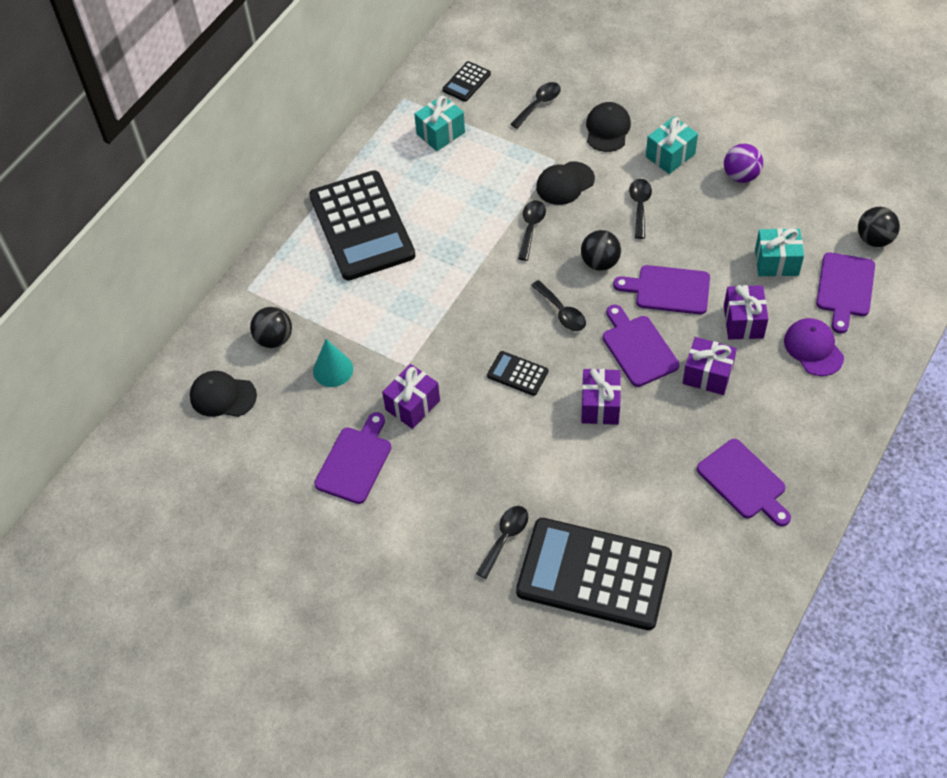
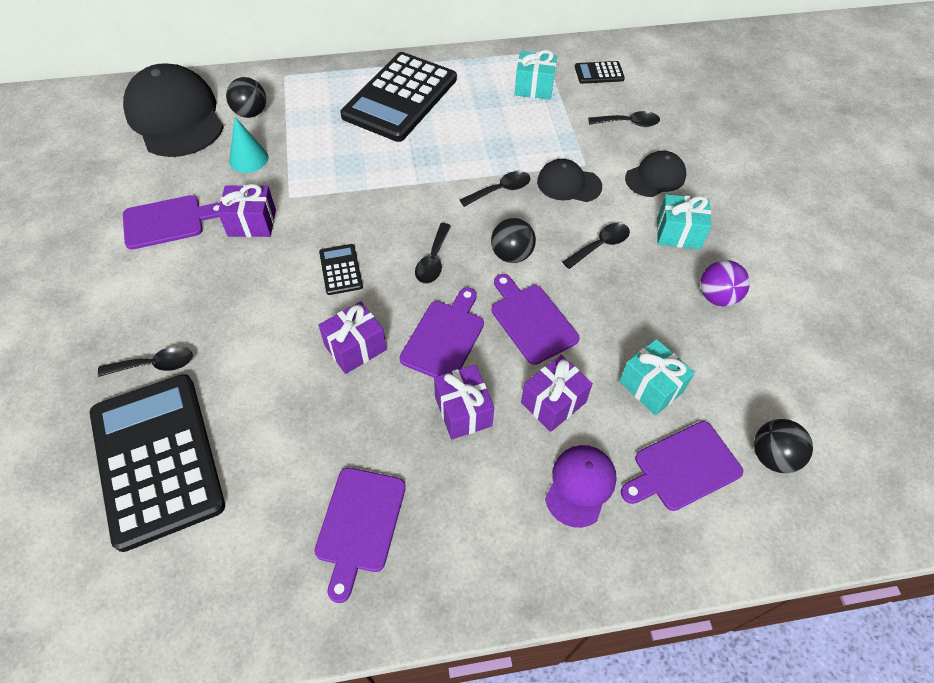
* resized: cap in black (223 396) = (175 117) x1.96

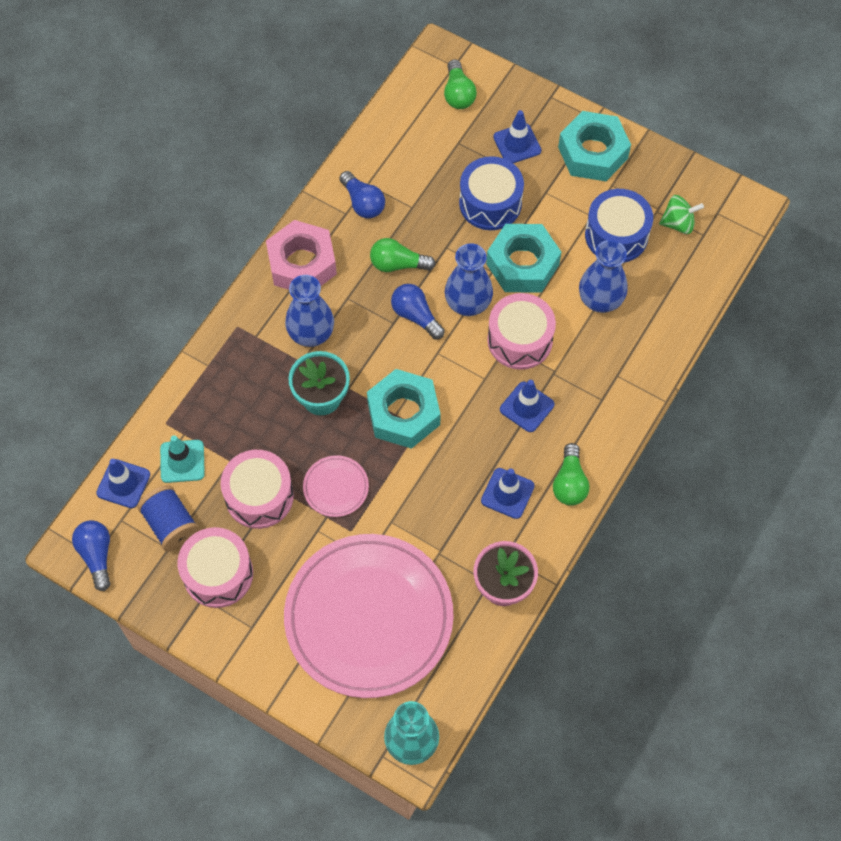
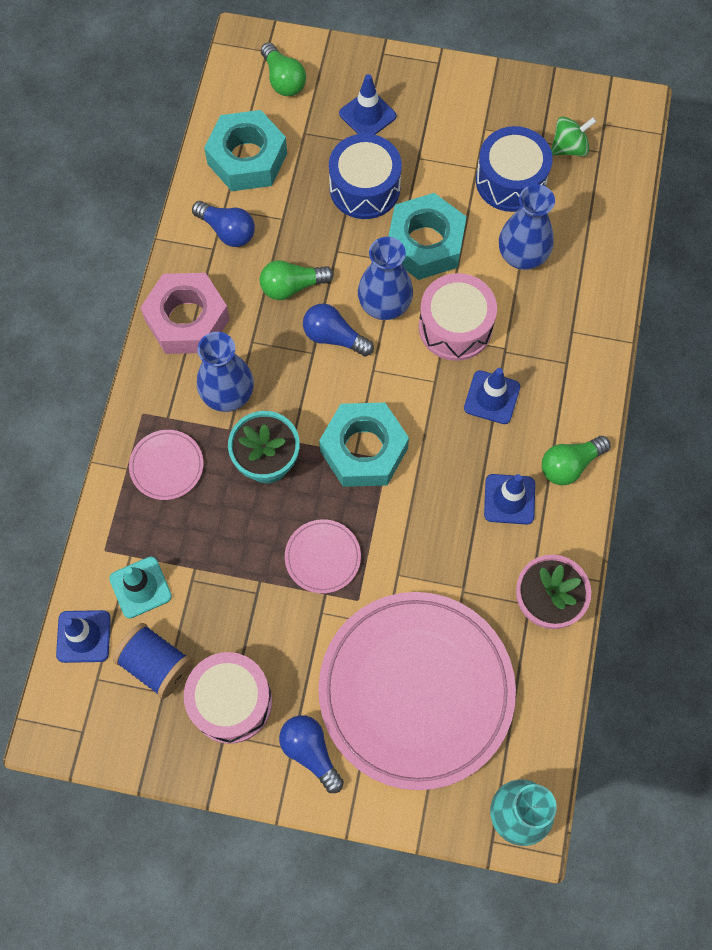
* moved: nut in turquoise (593 153) to (247 158)
* turned: light bulb in green (569 483) = (569 465) 75 degrees clockwise
* removed: drum in pink (259 496)
* moved: light bulb in blue (97 555) to (310 752)
* added: plate in pink (167 466)

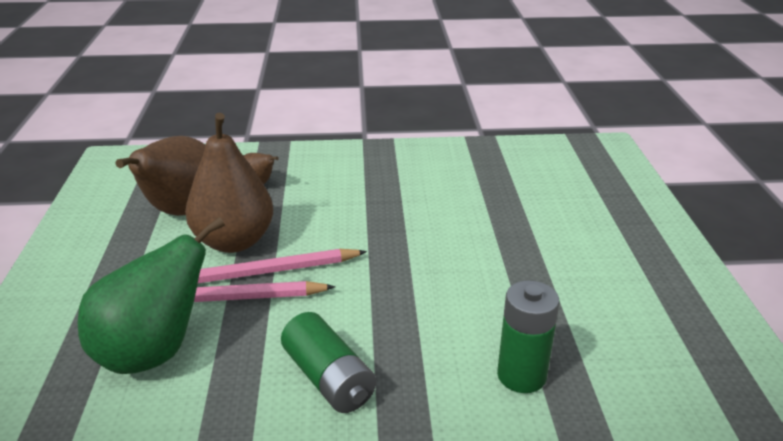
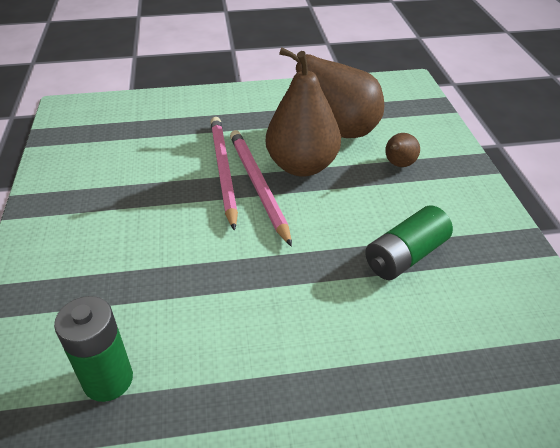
* removed: pear in green (153 352)
* moved: battery in green (328 379) to (405 256)

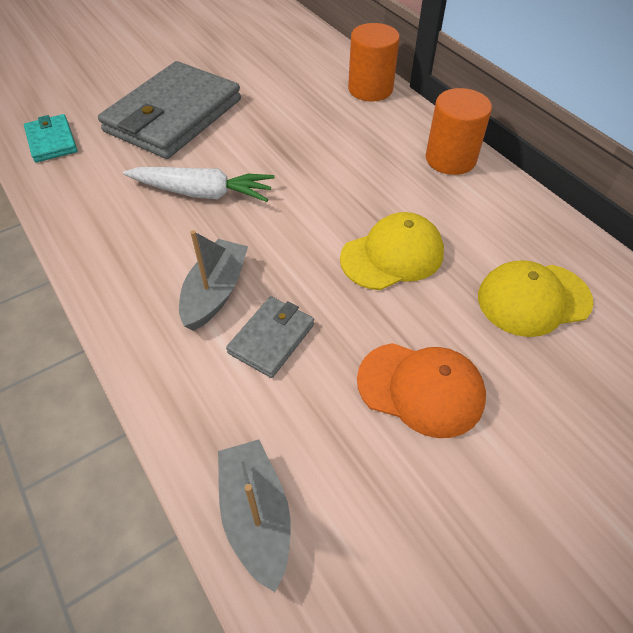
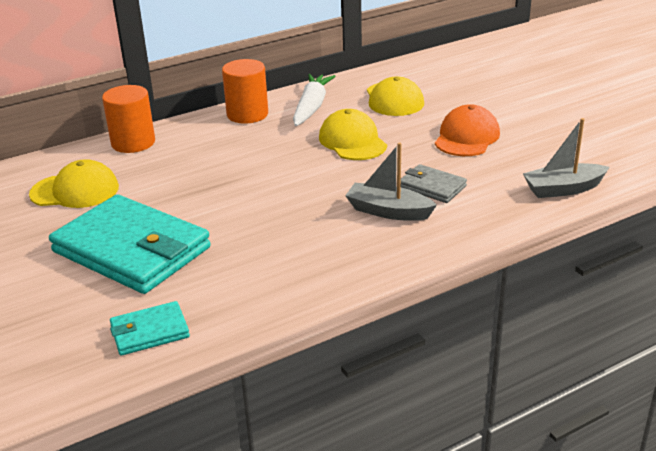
* recoloured: wallet in grey (173 116) to wallet in turquoise (132 250)
* moved: carrot in white (202 193) to (311 107)
* added: cap in yellow (75 191)

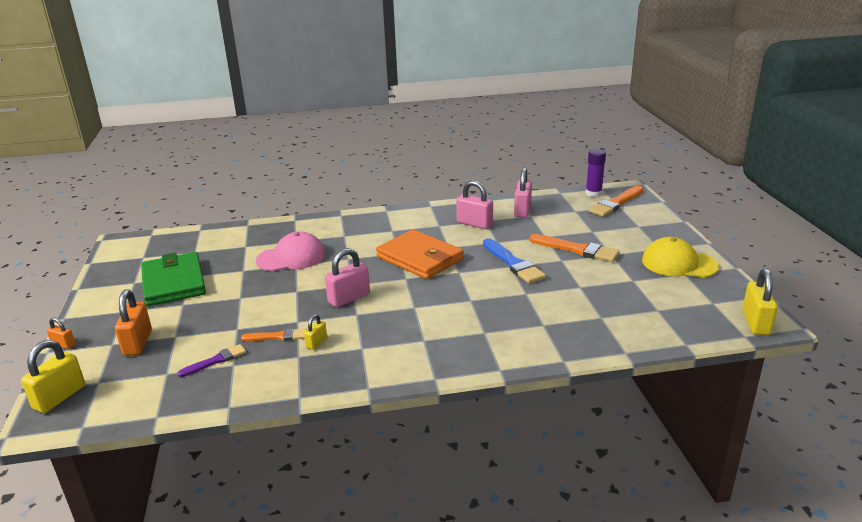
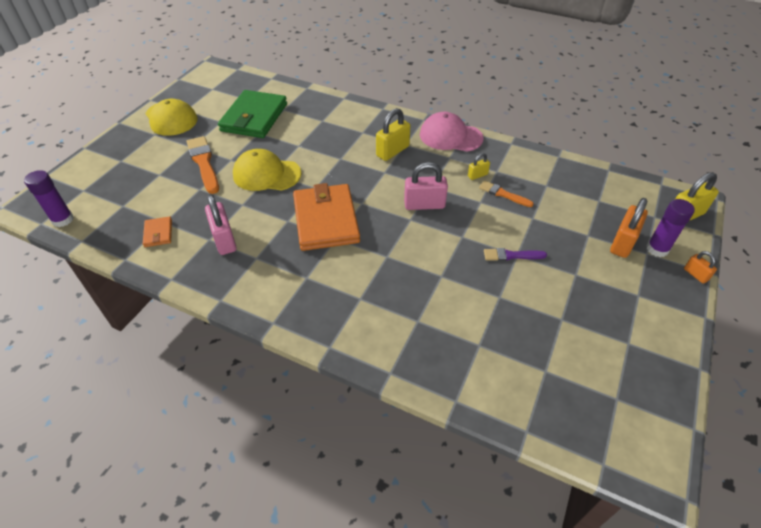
* replaced: padlock in pink (522 210) to wallet in orange (158 233)
* removed: brush in orange (616 203)
* moved: cap in pink (291 257) to (450 136)
* replaced: brush in blue (513 263) to cap in yellow (266 174)
* moved: wallet in green (174 282) to (254 117)
* moved: padlock in yellow (756 323) to (392 151)
* moved: brush in purple (215 361) to (511 255)
* added: glue stick in purple (657 249)

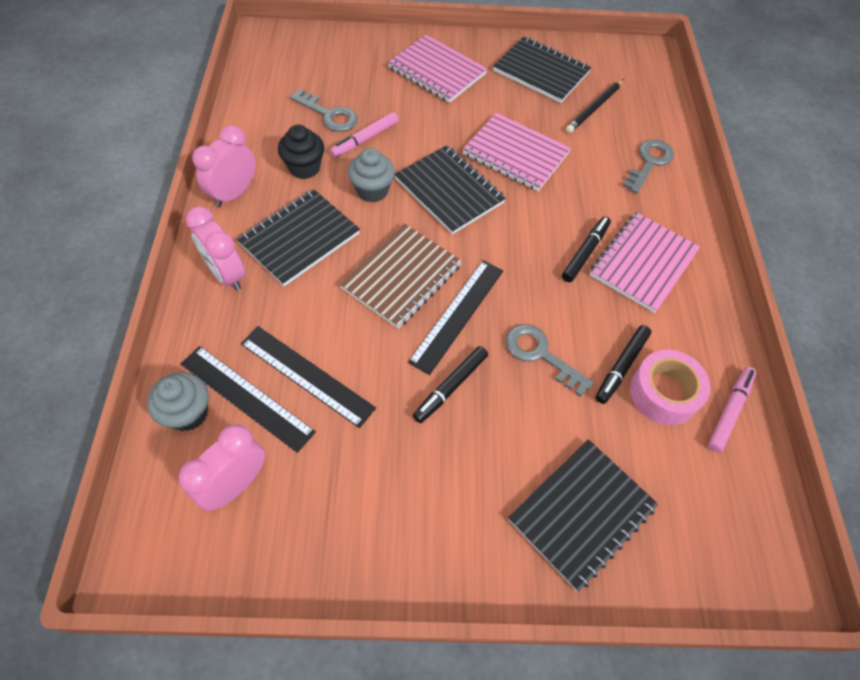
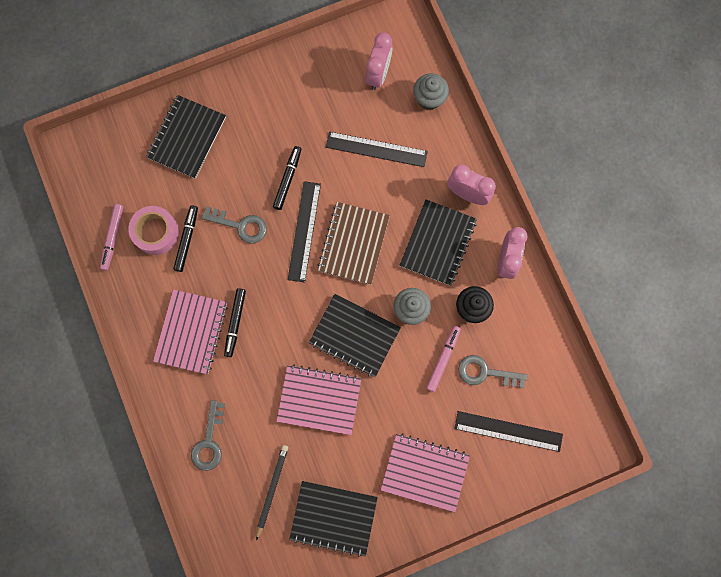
* moved: ruler in black (246 397) to (508 431)

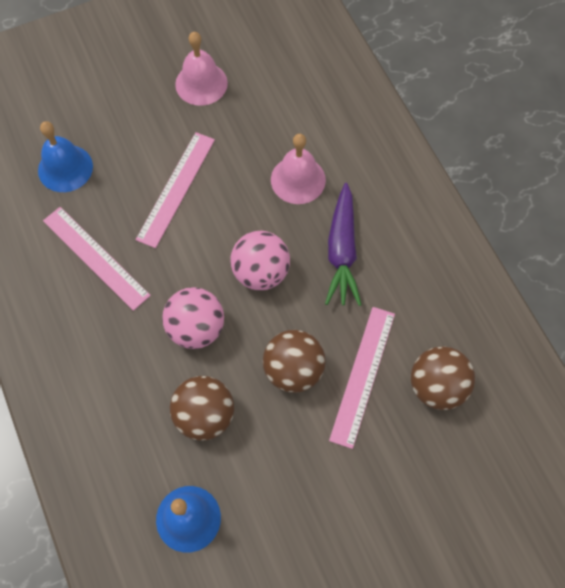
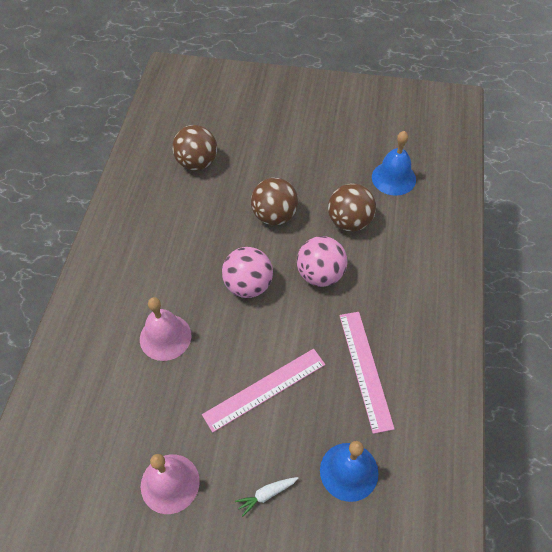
* removed: carrot in purple (342 251)
* removed: ruler in pink (363 375)
* added: carrot in white (266 495)

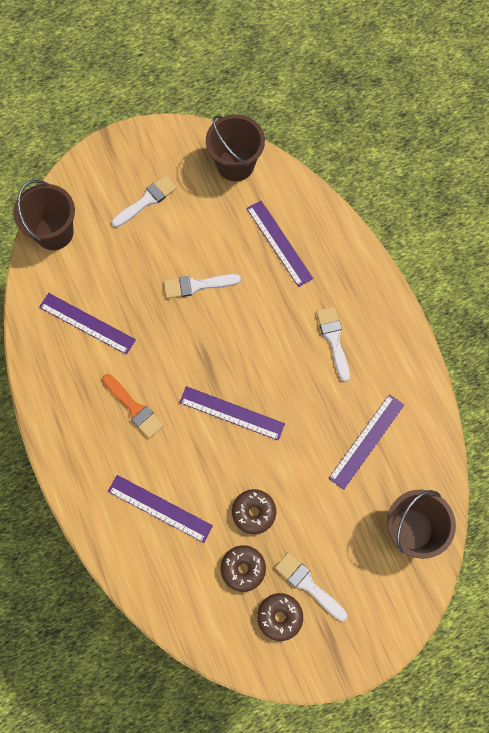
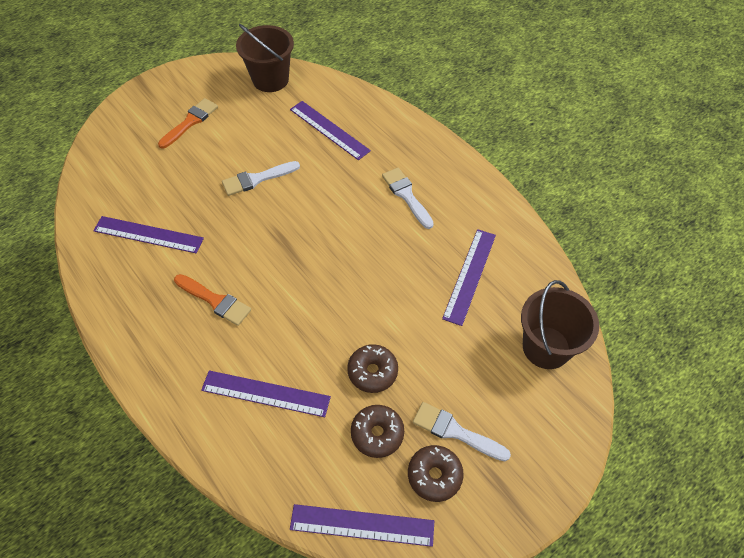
* recoloured: brush in white (146 201) to brush in orange (190 122)
* removed: bucket in brown (54 232)
* moved: ruler in purple (231 413) to (362 525)

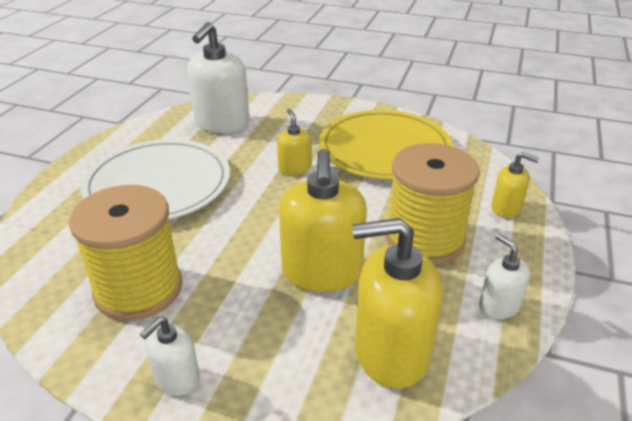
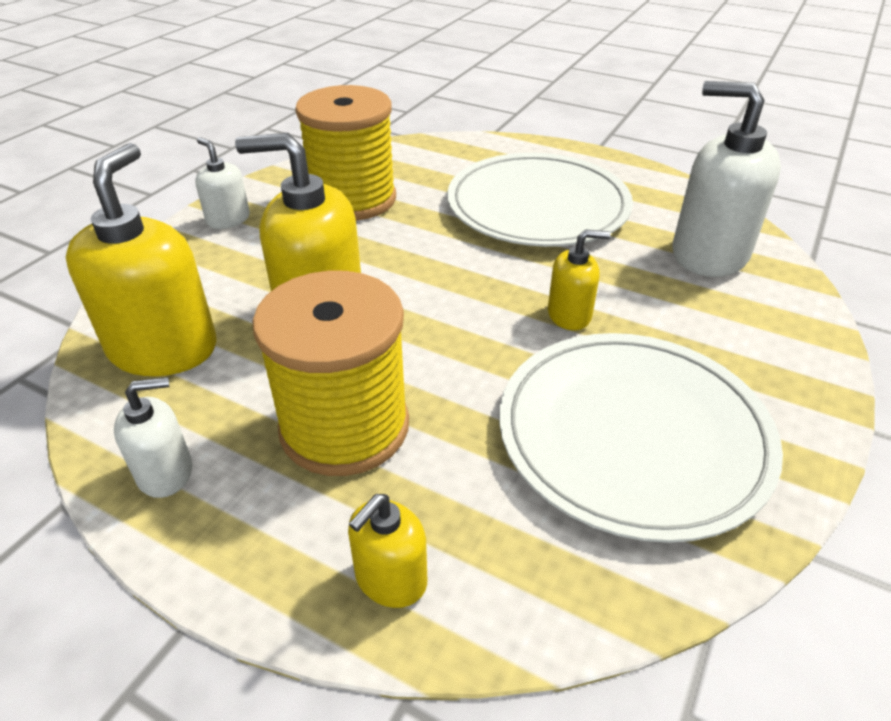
* recoloured: plate in yellow (384 149) to plate in white (633 435)

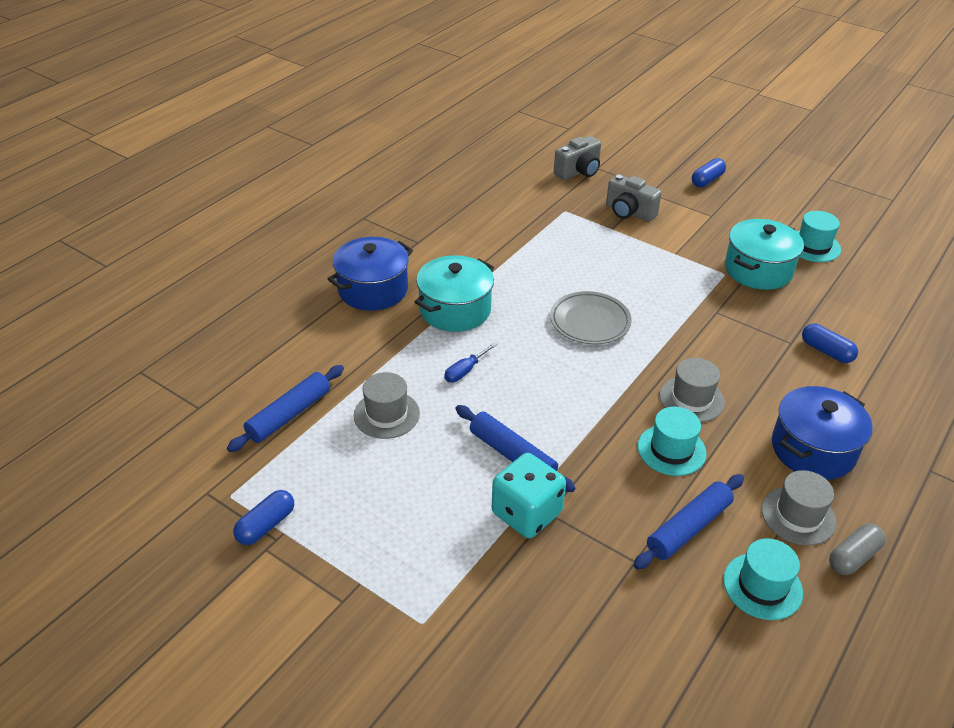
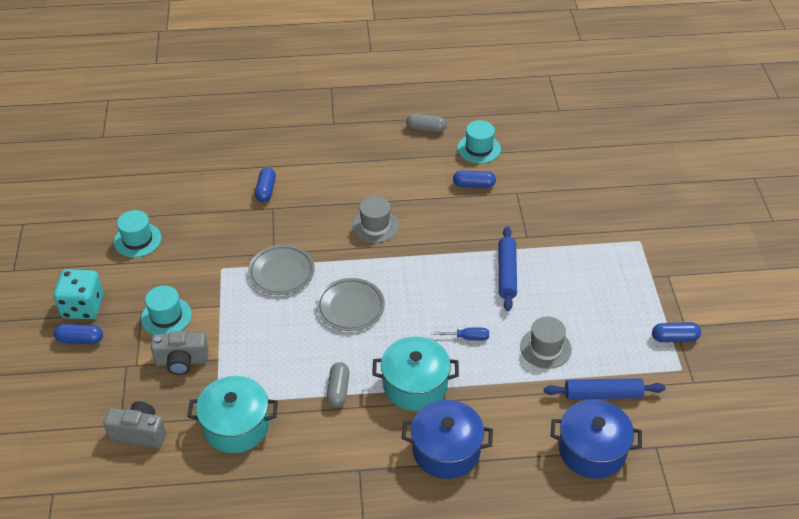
* turned: camera in grey (629 212) = (181 361) 90 degrees clockwise
* moved: pot in turquoise (758 270) to (236 426)
* moved: pot in blue (813 449) to (592 450)
* moved: hat in turquoise (671 450) to (166 316)
* moved: dice in turquoise (526 513) to (83 307)
* removed: hat in grey (798 516)
* replaced: rolling pin in blue (688 528) to capsule in blue (473 185)
* added: plate in grey (281 272)
* added: capsule in grey (338 390)

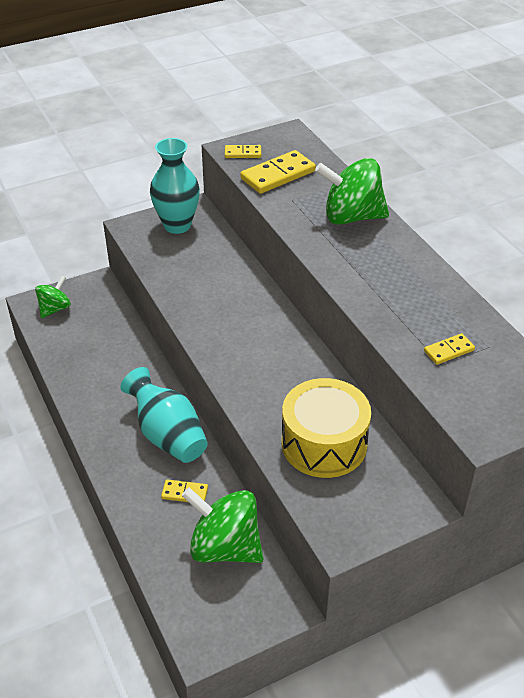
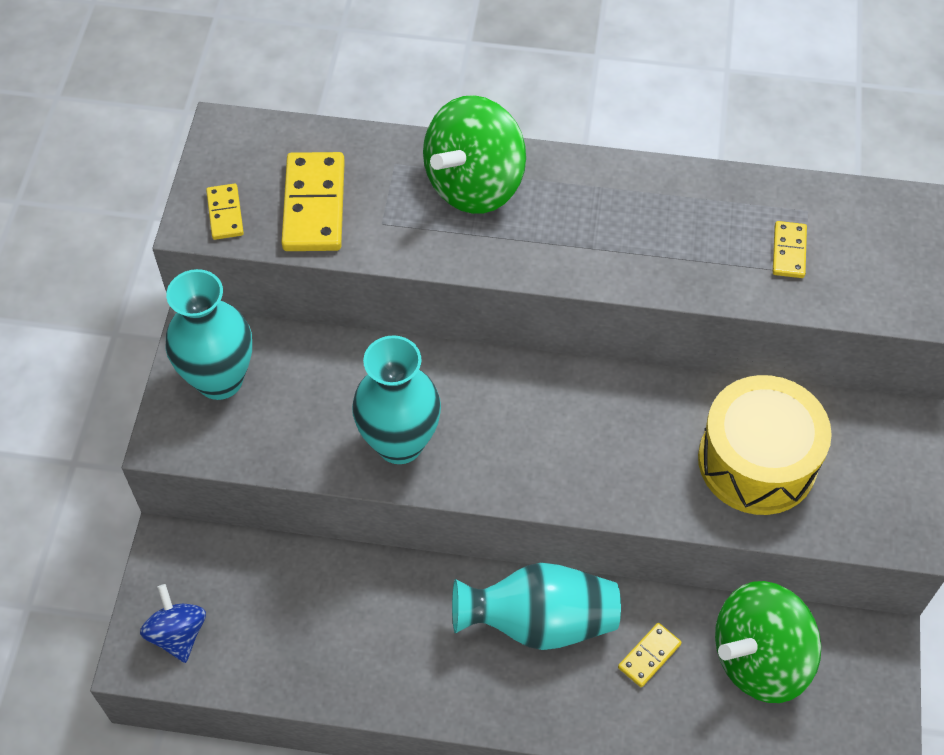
* turned: domino in yellow (243 153) = (225 213) 45 degrees counterclockwise
* recoloured: spinning top in green (55 309) to spinning top in blue (178 634)
* added: vase in turquoise (399 443)

